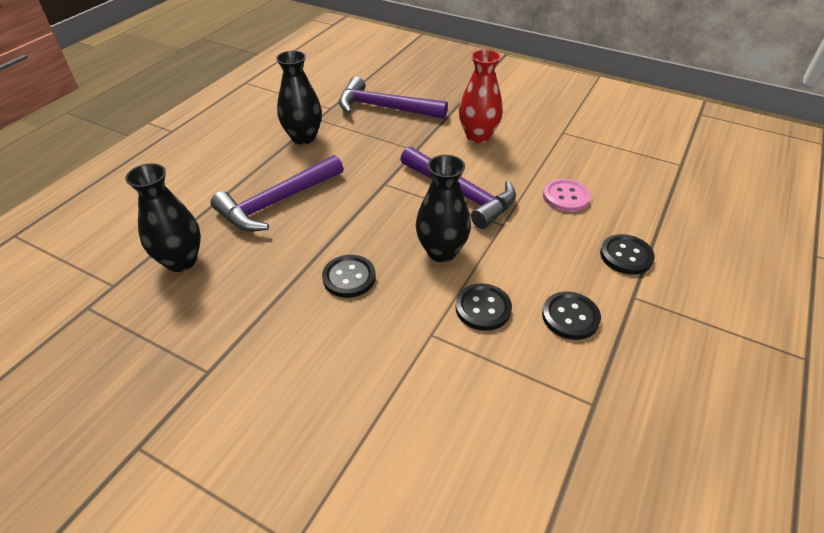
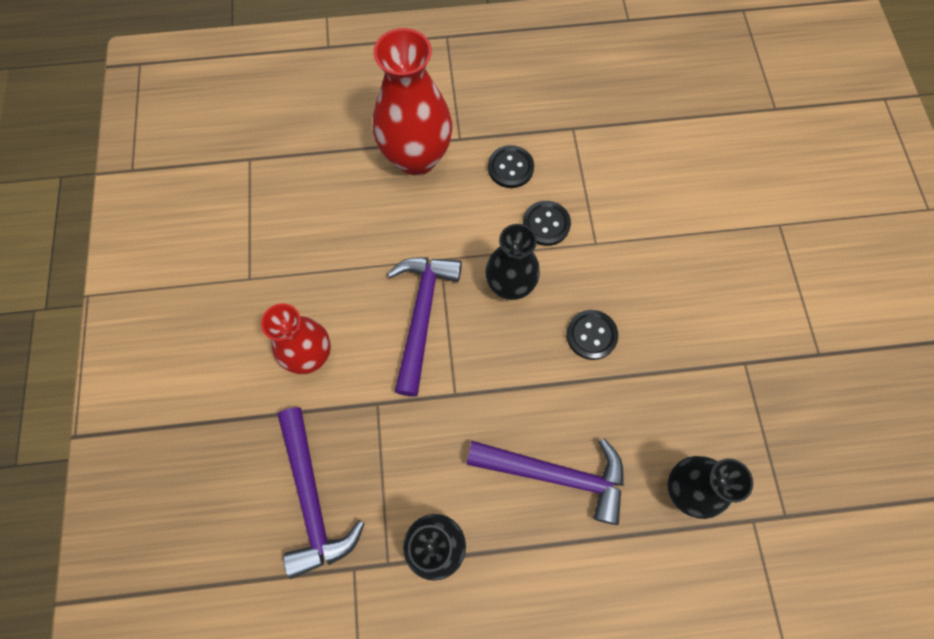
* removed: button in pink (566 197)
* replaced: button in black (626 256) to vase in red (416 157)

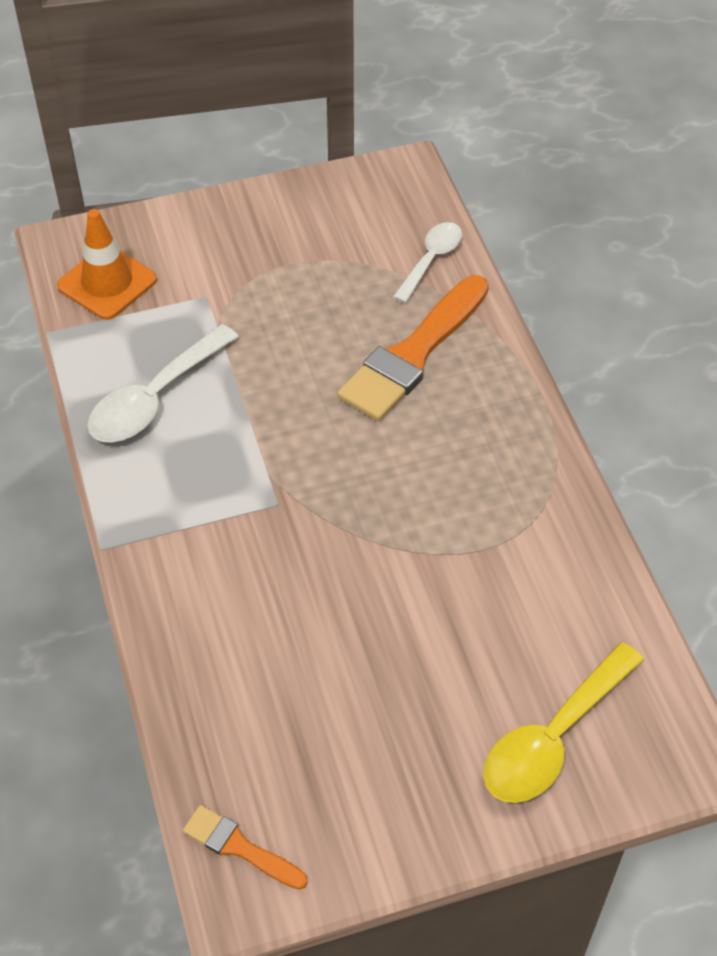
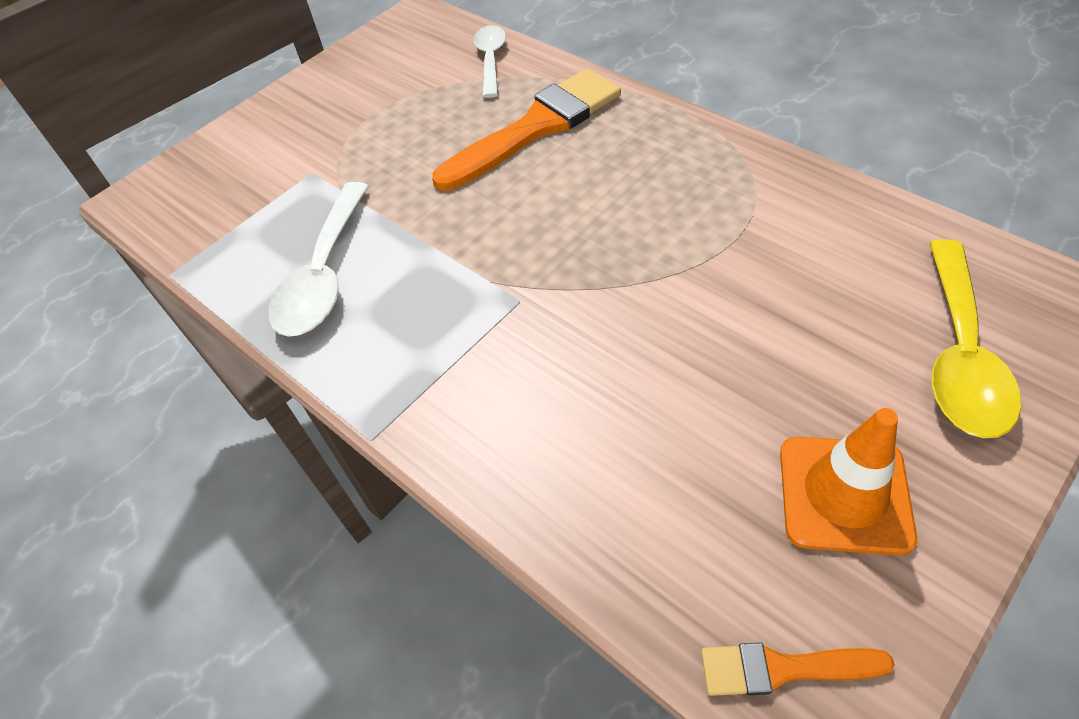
* moved: traffic cone in orange (107 283) to (844 494)
* turned: brush in orange (413 354) = (536 127) 135 degrees counterclockwise

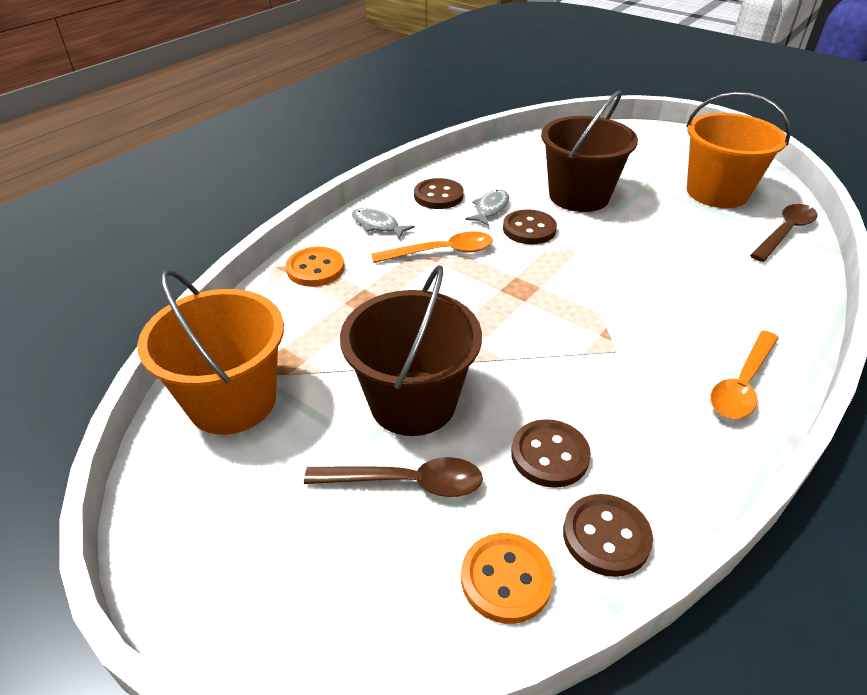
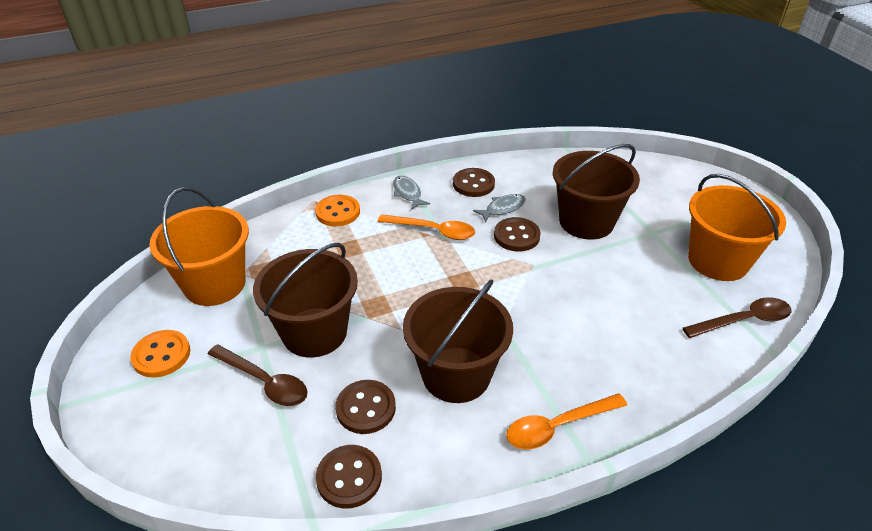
* moved: button in orange (506 579) to (161 355)
* added: bucket in brown (456 374)

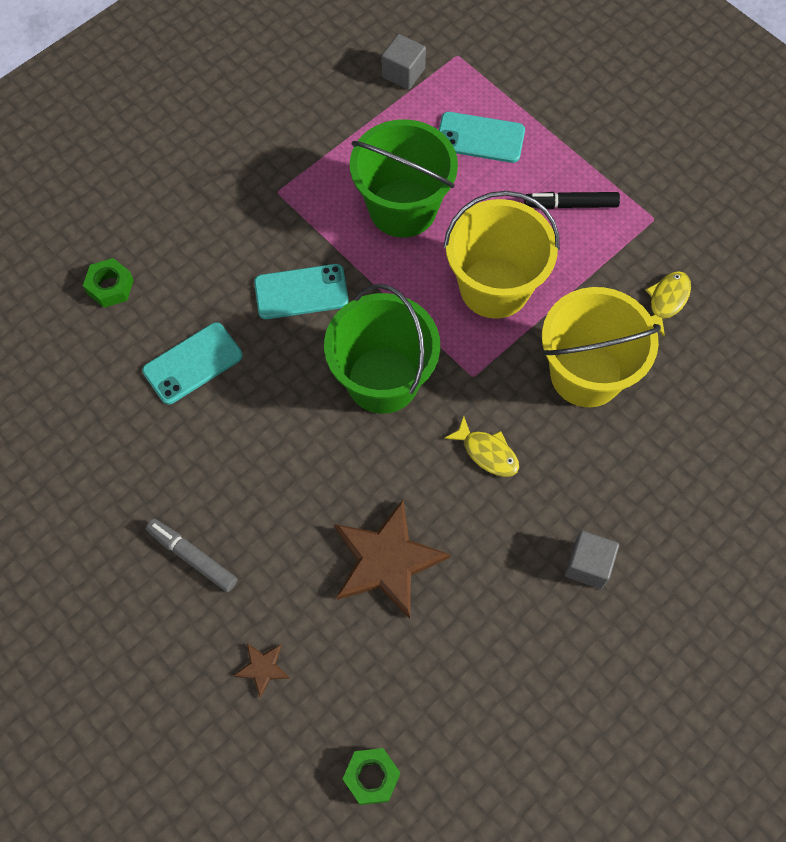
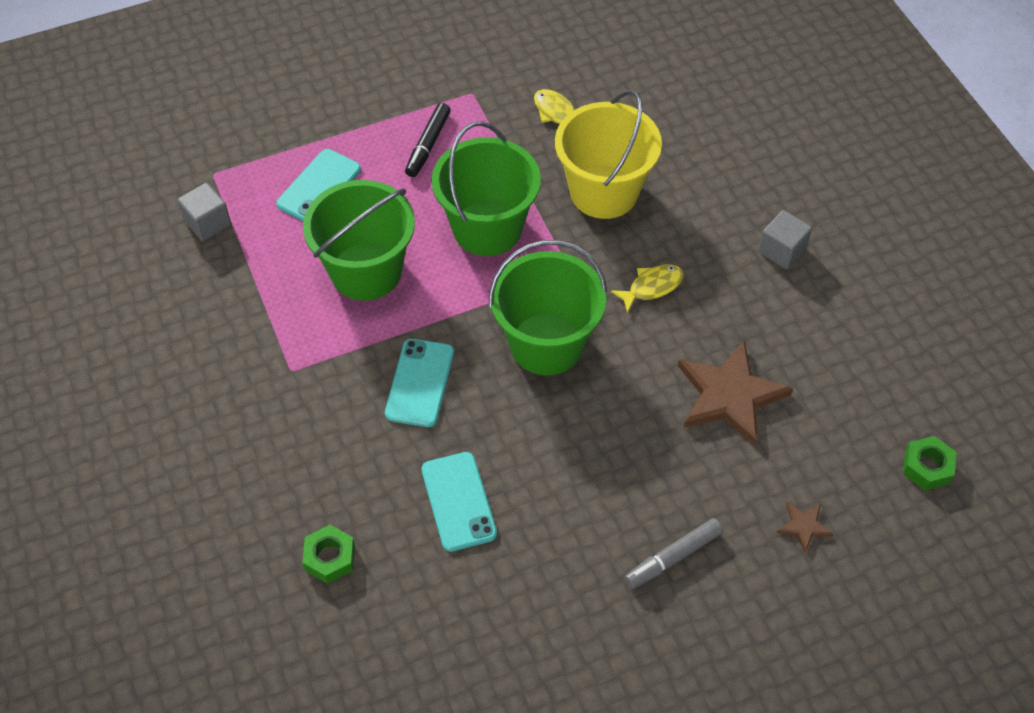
* recoloured: bucket in yellow (494 287) to bucket in green (487 228)

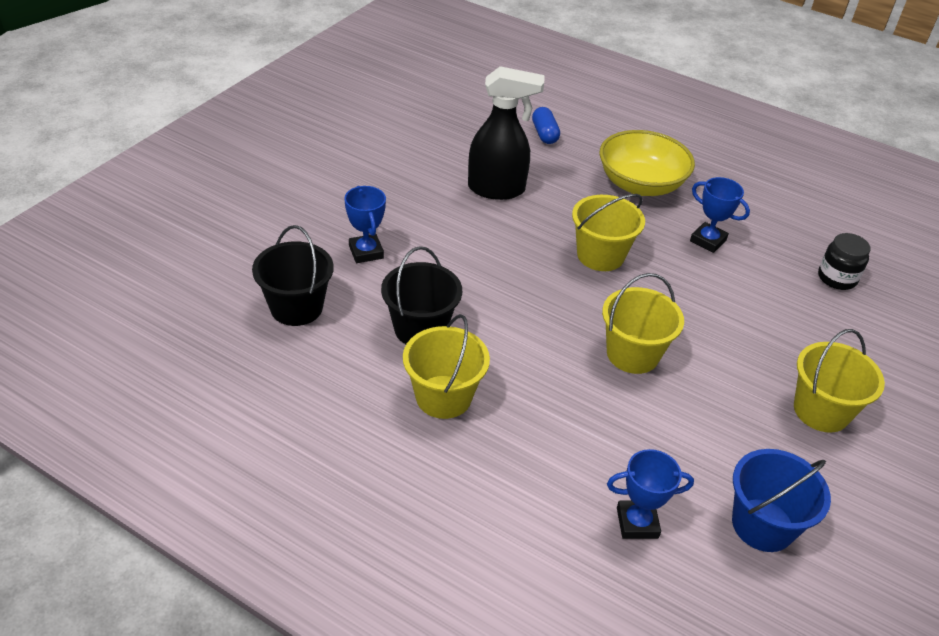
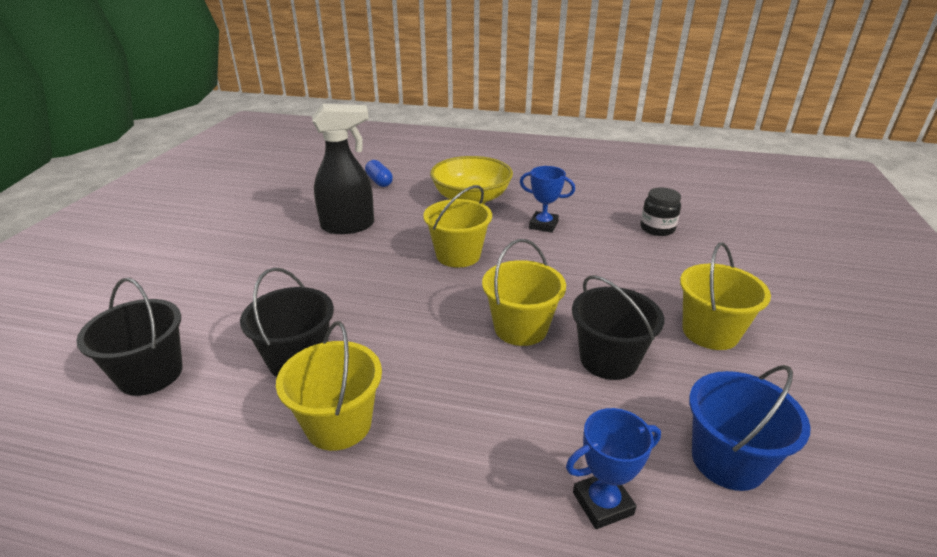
* removed: trophy in blue (366 252)
* added: bucket in black (608 359)

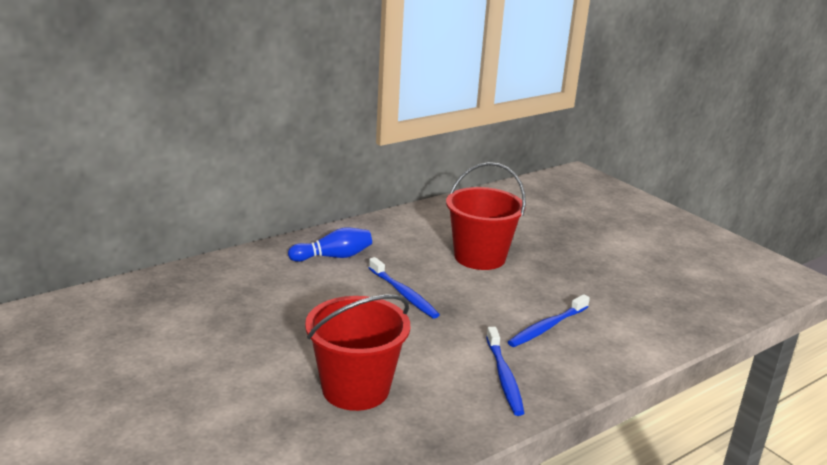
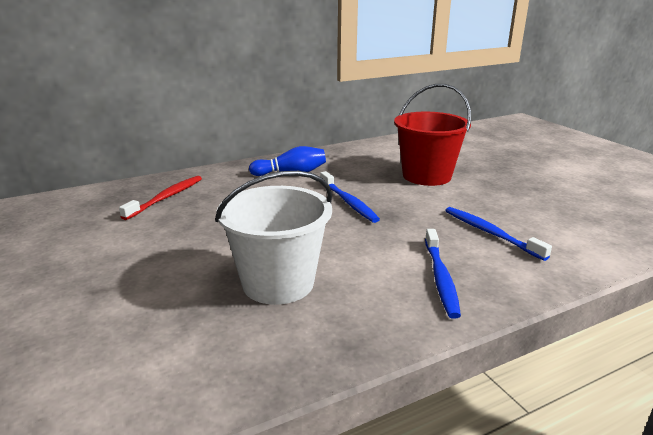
* turned: toothbrush in blue (547 327) = (491 233) 90 degrees clockwise
* recoloured: bucket in red (355 389) to bucket in white (278 283)
* added: toothbrush in red (166 198)

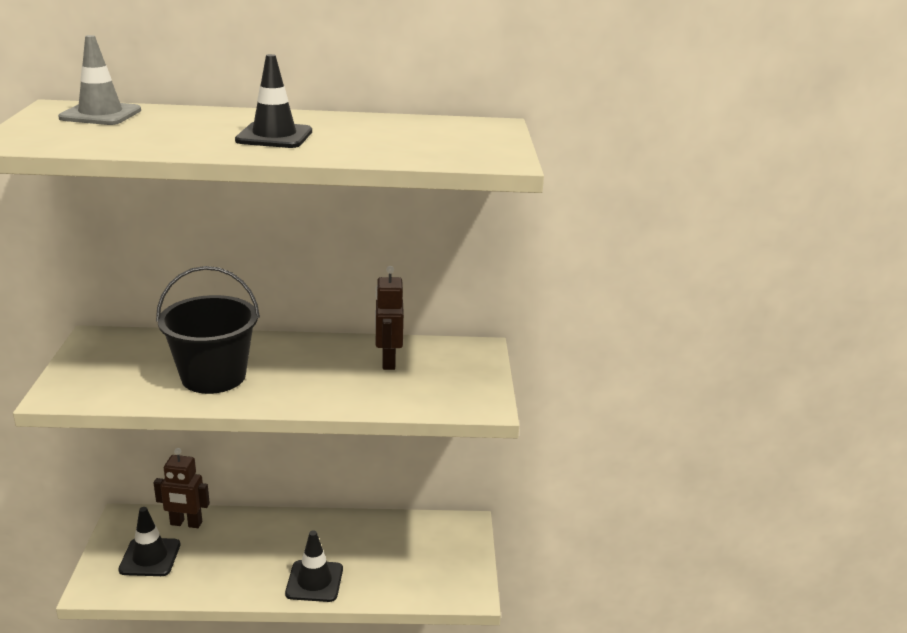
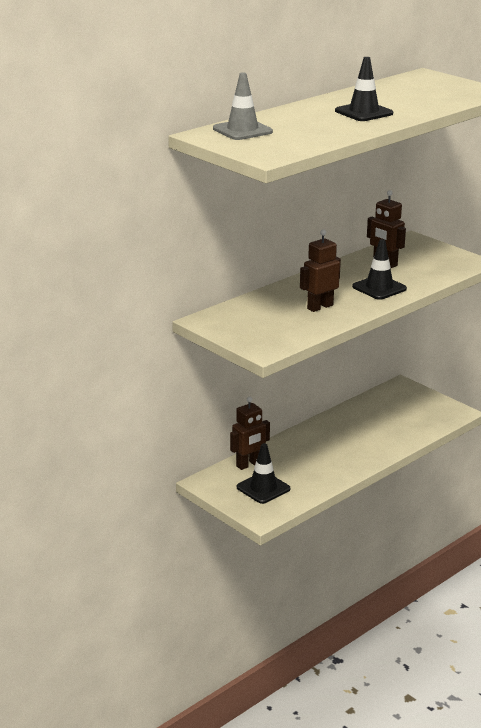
* replaced: bucket in black (213 376) to robot in brown (320 307)
* moved: traffic cone in black (314 581) to (379 288)

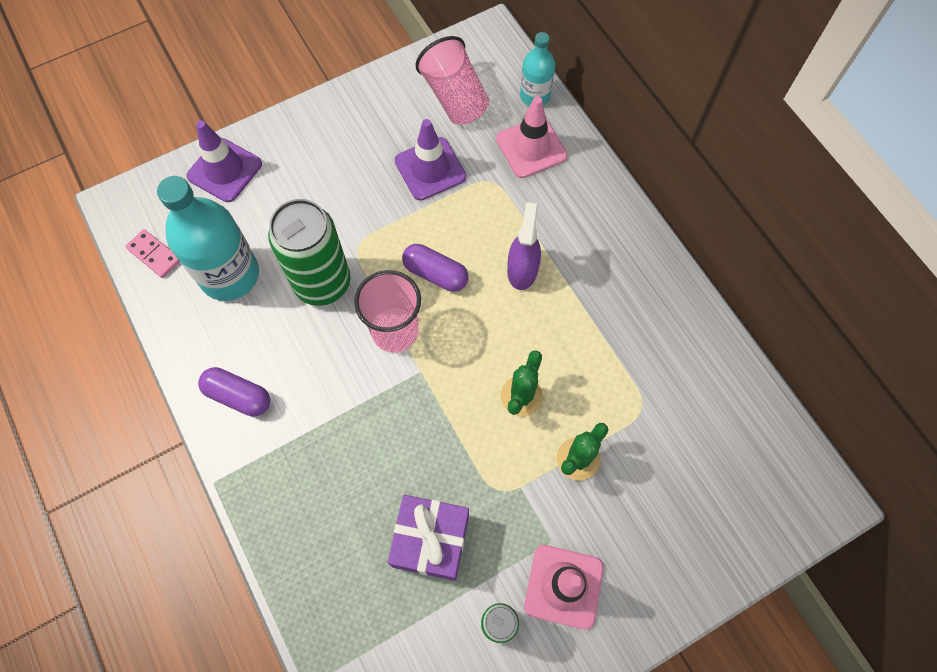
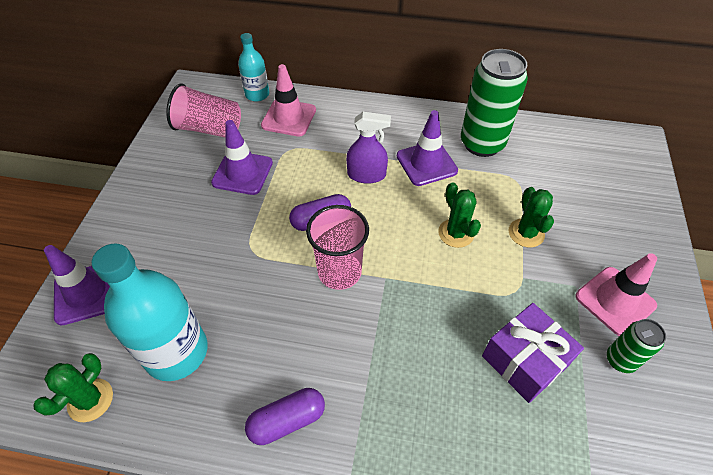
* moved: can in green (322 283) to (482 144)
* turned: spray bottle in purple (522 270) = (366 175) 135 degrees clockwise
* replaced: domino in pink (154 255) to cactus in green (90 400)
* added: traffic cone in purple (426 163)

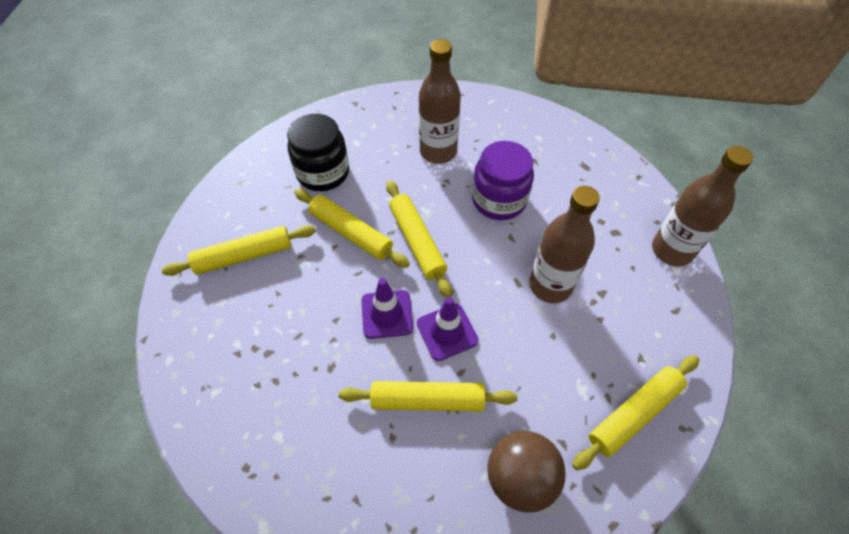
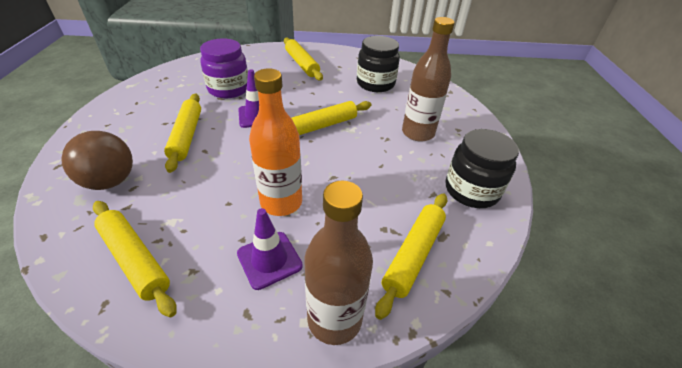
* moved: jar in purple (499 200) to (228 89)
* recoloured: bottle in brown (550 285) to bottle in orange (281 202)
* moved: rolling pin in yellow (351 233) to (413 255)
* moved: traffic cone in purple (447 332) to (269 260)
* added: jar in black (471 190)

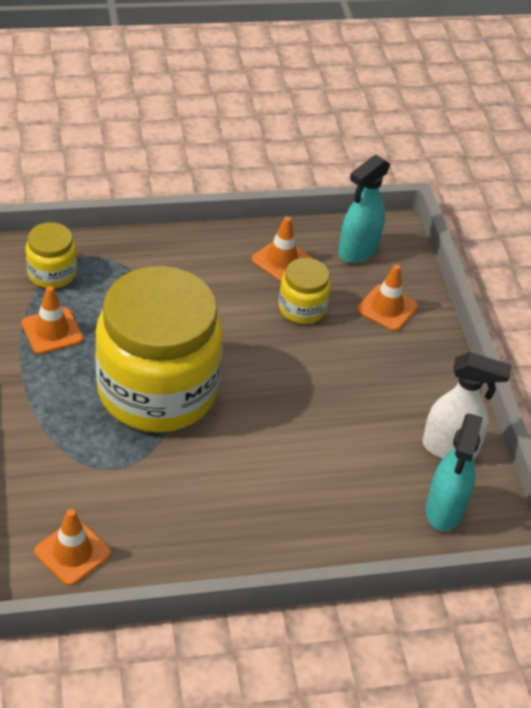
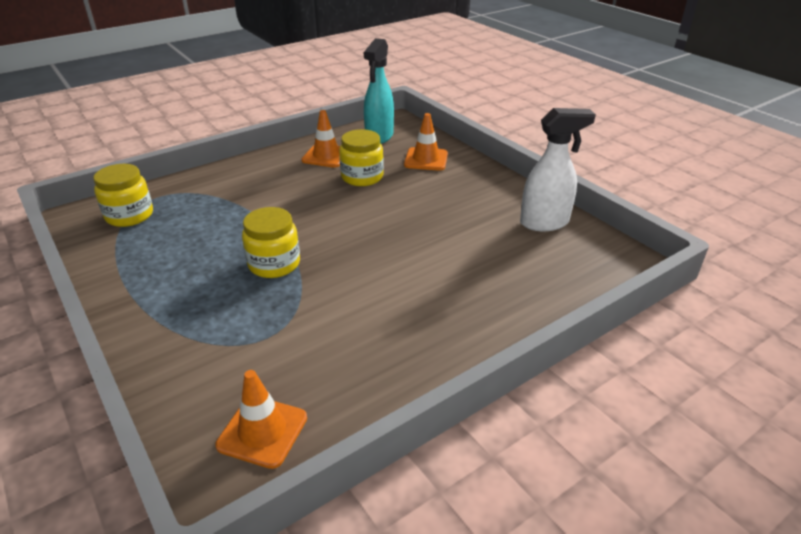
* resized: jar in yellow (157 390) = (274 264) x0.44
* removed: traffic cone in orange (52 331)
* removed: spray bottle in turquoise (444 510)

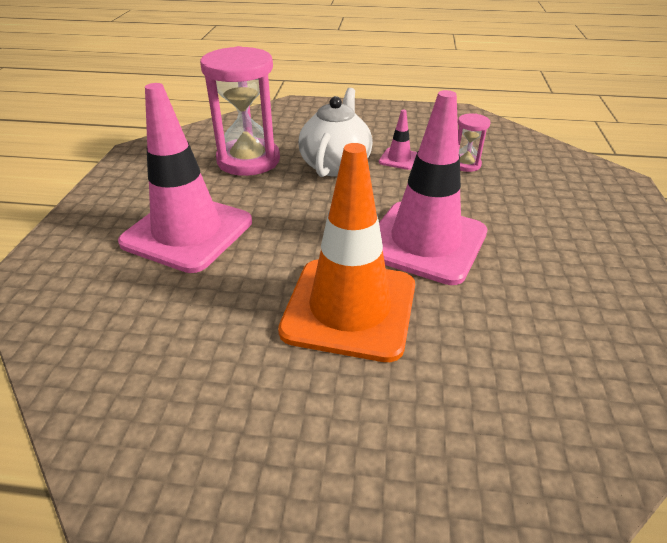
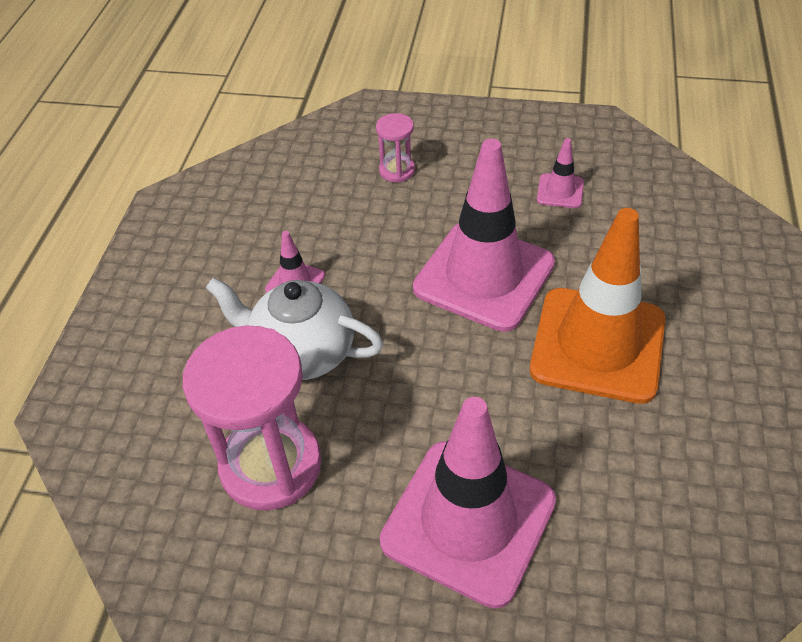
* moved: hourglass in pink (465 164) to (397 170)
* added: traffic cone in pink (560 191)

